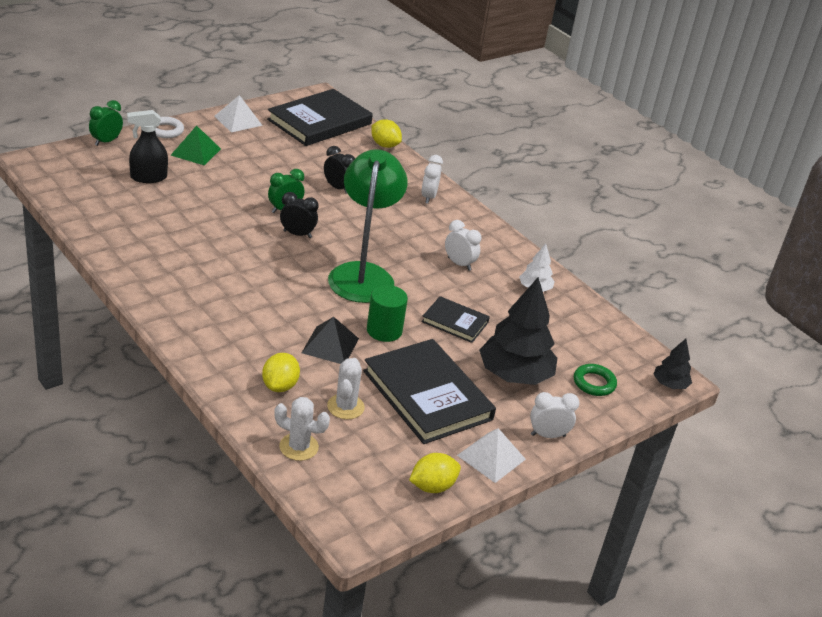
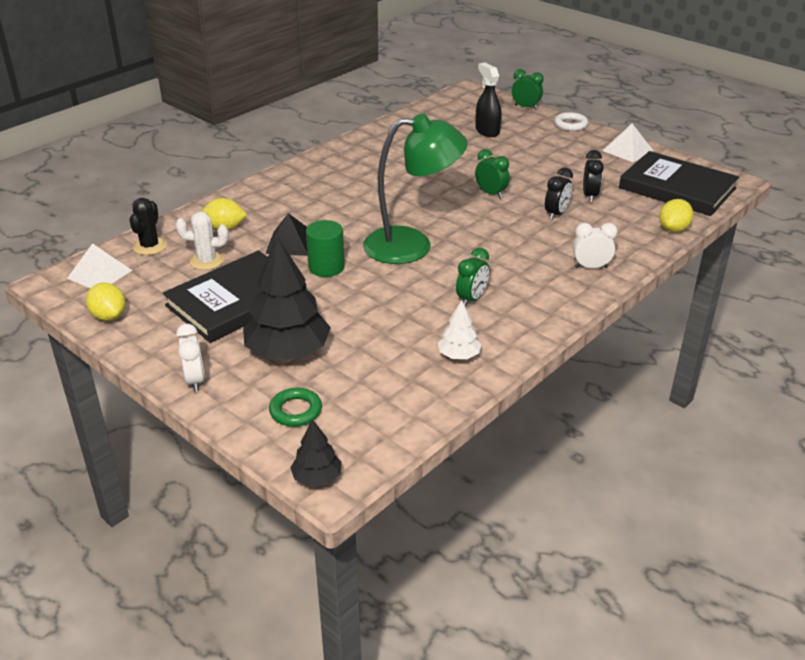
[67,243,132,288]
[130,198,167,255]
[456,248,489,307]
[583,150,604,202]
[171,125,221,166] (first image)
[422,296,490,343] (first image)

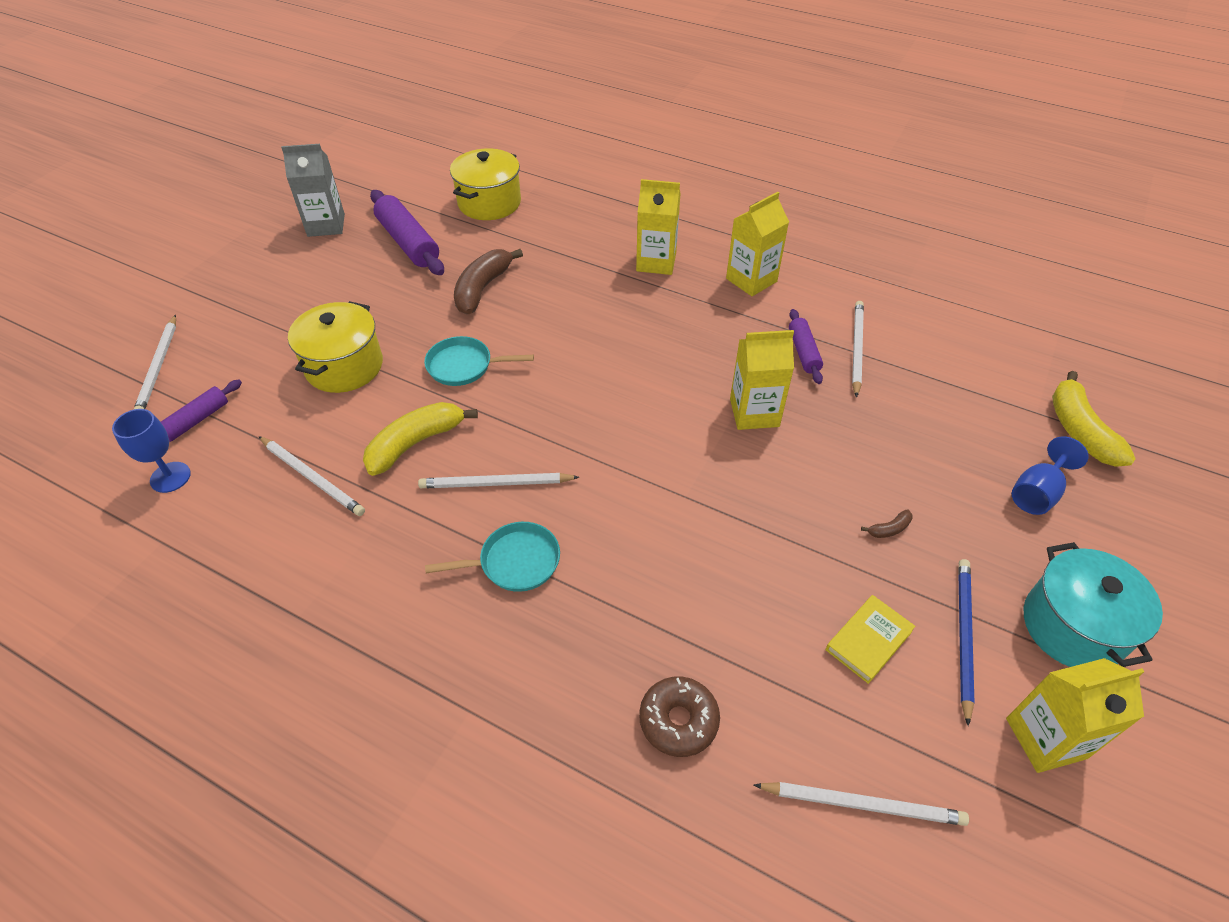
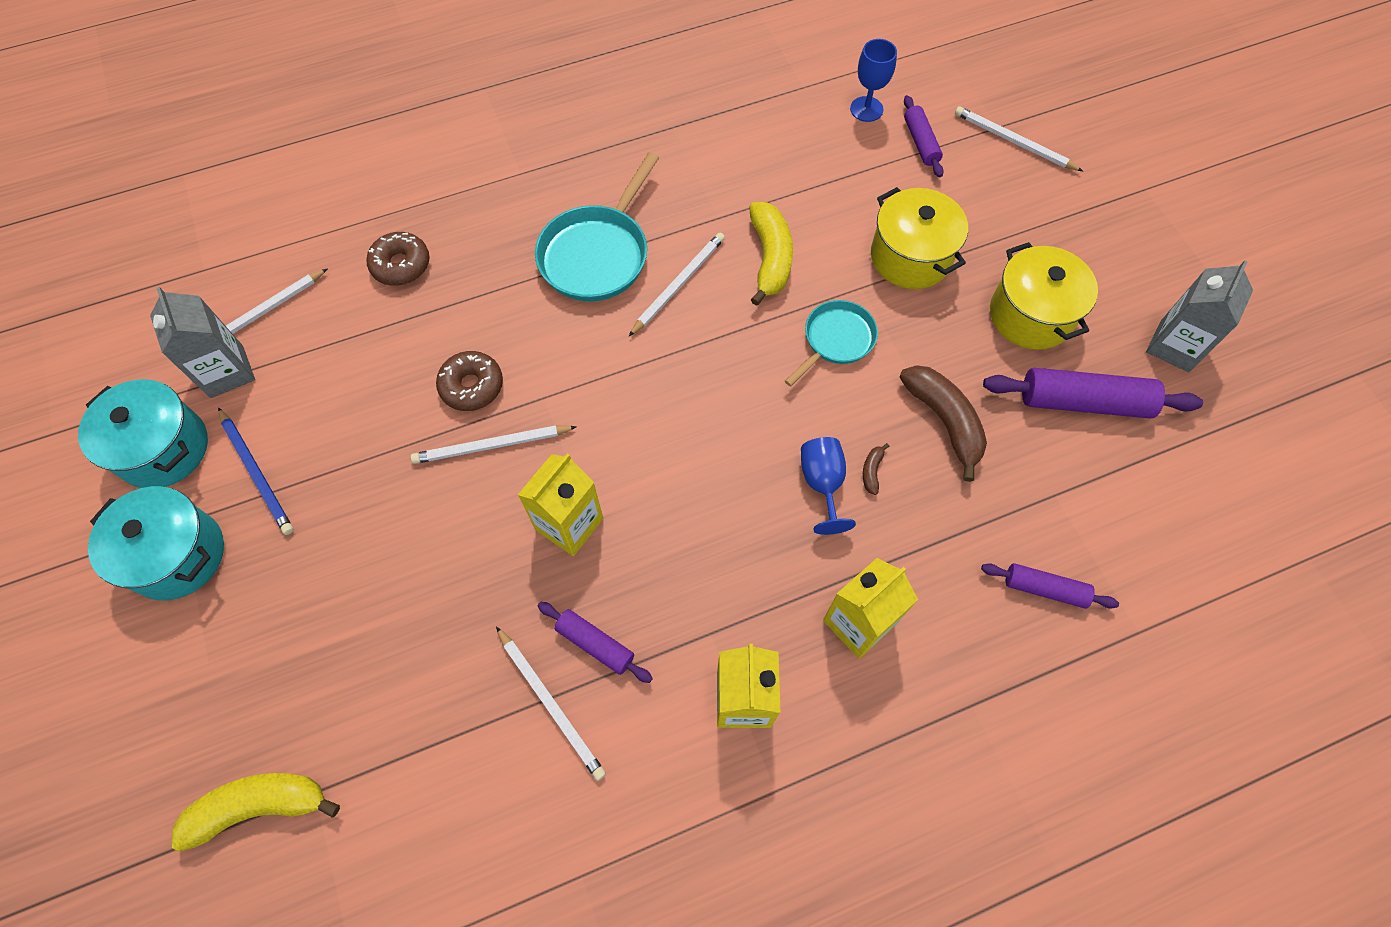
[78,379,208,488]
[150,287,255,398]
[171,773,340,852]
[411,425,577,464]
[436,351,503,411]
[535,152,659,301]
[801,437,856,535]
[863,443,889,495]
[981,563,1119,609]
[990,242,1098,350]
[826,595,915,684] (first image)

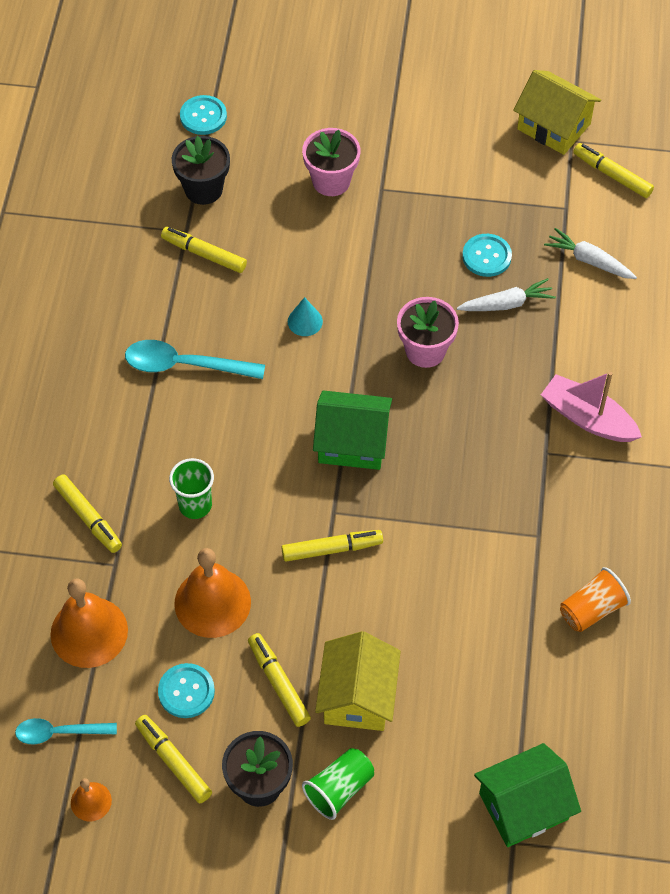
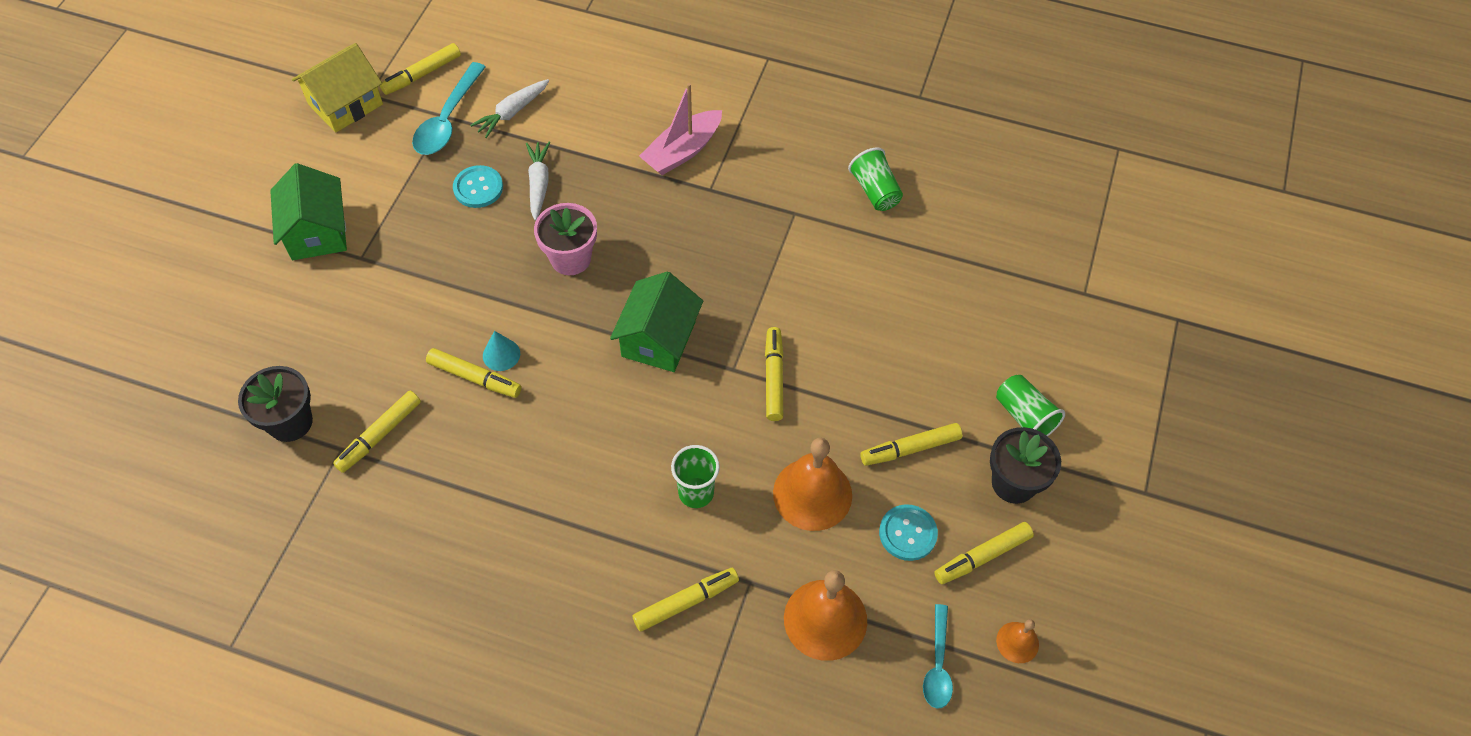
[270,163,347,260]
[412,62,486,155]
[426,348,522,398]
[848,147,903,211]
[180,95,227,135] (first image)
[302,128,360,196] (first image)
[315,631,401,731] (first image)

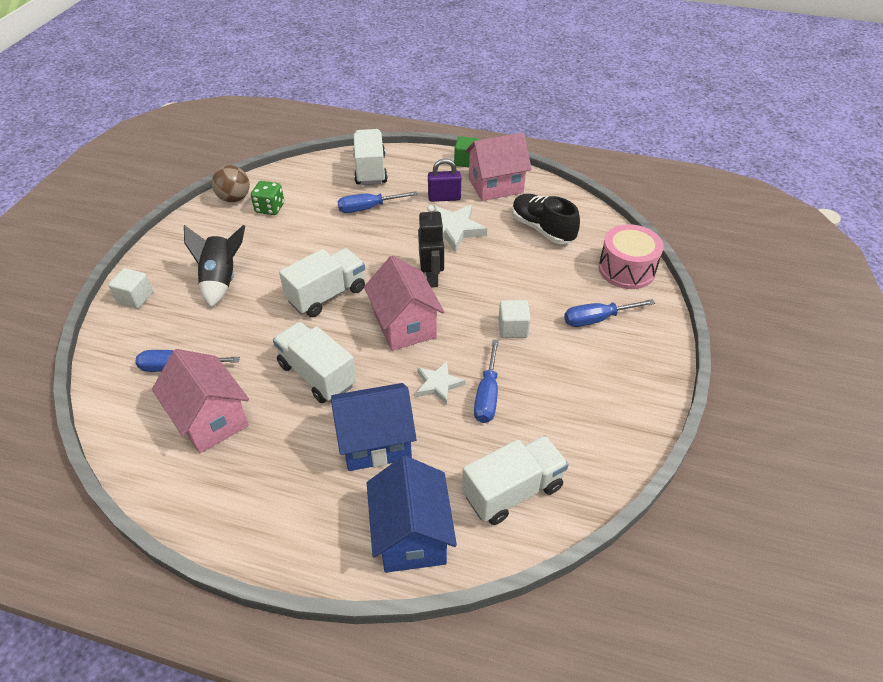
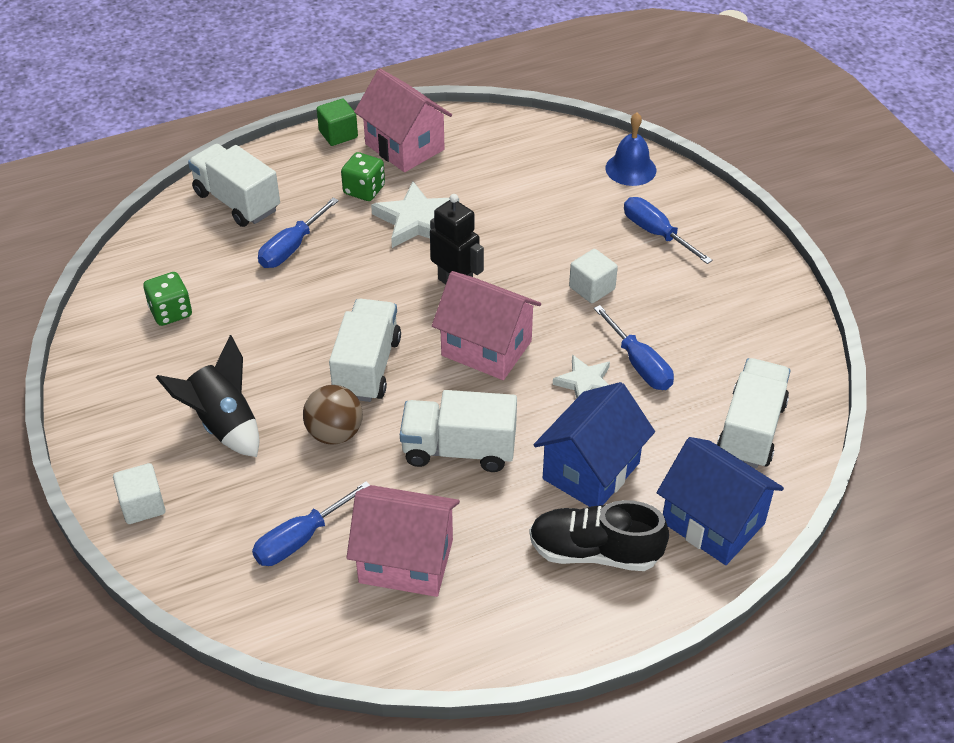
[303,385,363,444]
[341,152,385,201]
[354,69,452,172]
[529,500,669,571]
[605,113,656,186]
[624,197,713,264]

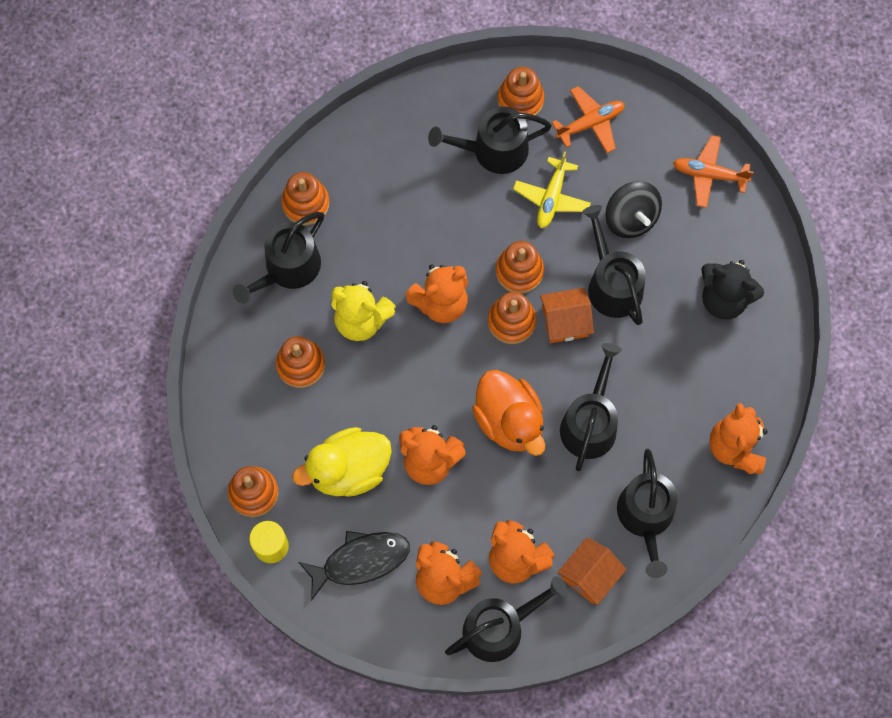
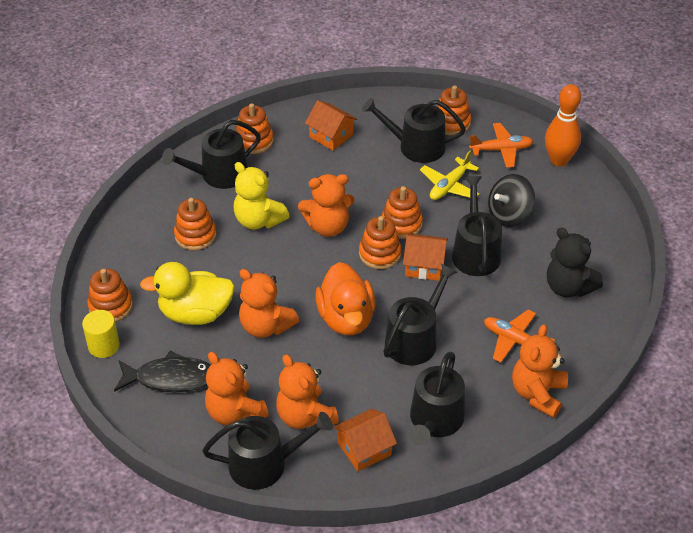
[305,100,357,151]
[484,309,555,363]
[488,174,535,227]
[545,84,581,167]

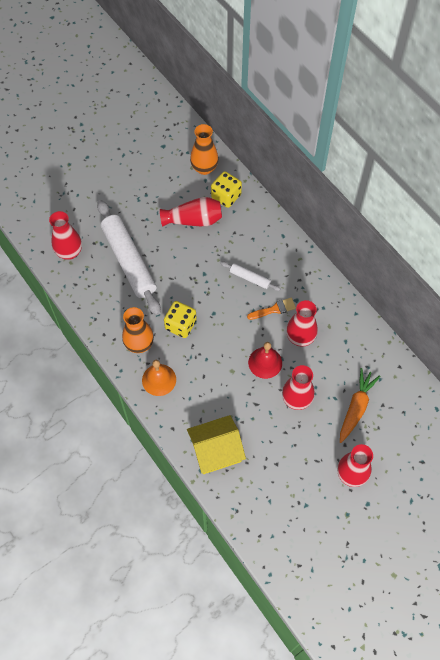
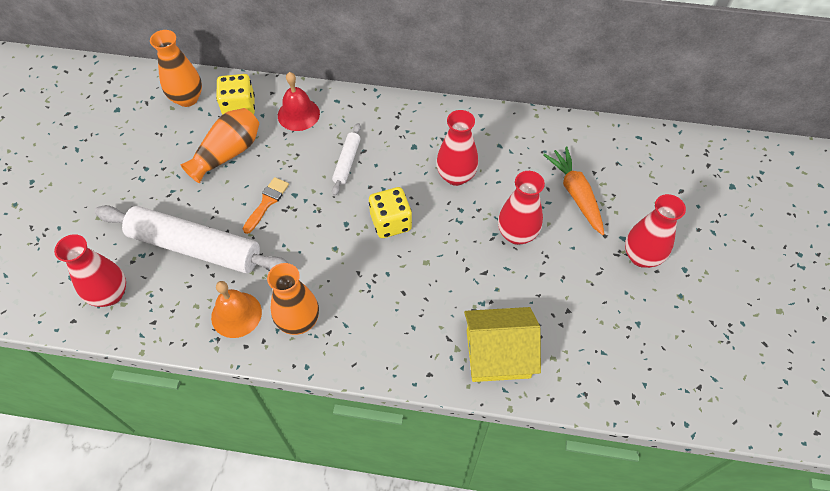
[180,108,259,183]
[211,281,262,338]
[243,177,289,234]
[278,72,320,131]
[332,123,361,196]
[369,187,412,238]
[464,307,541,382]

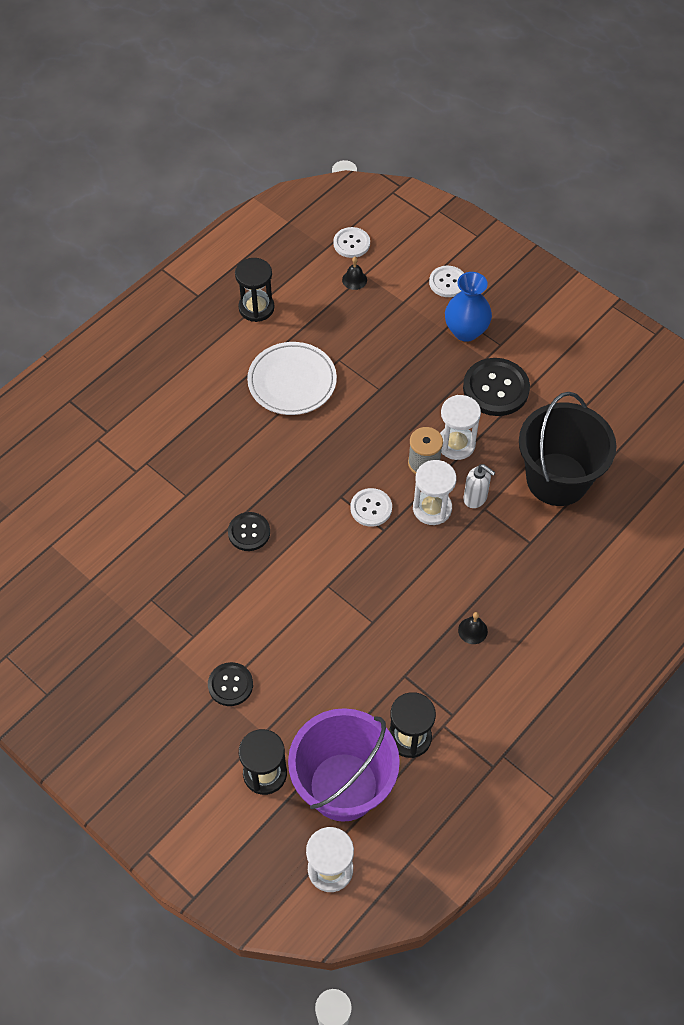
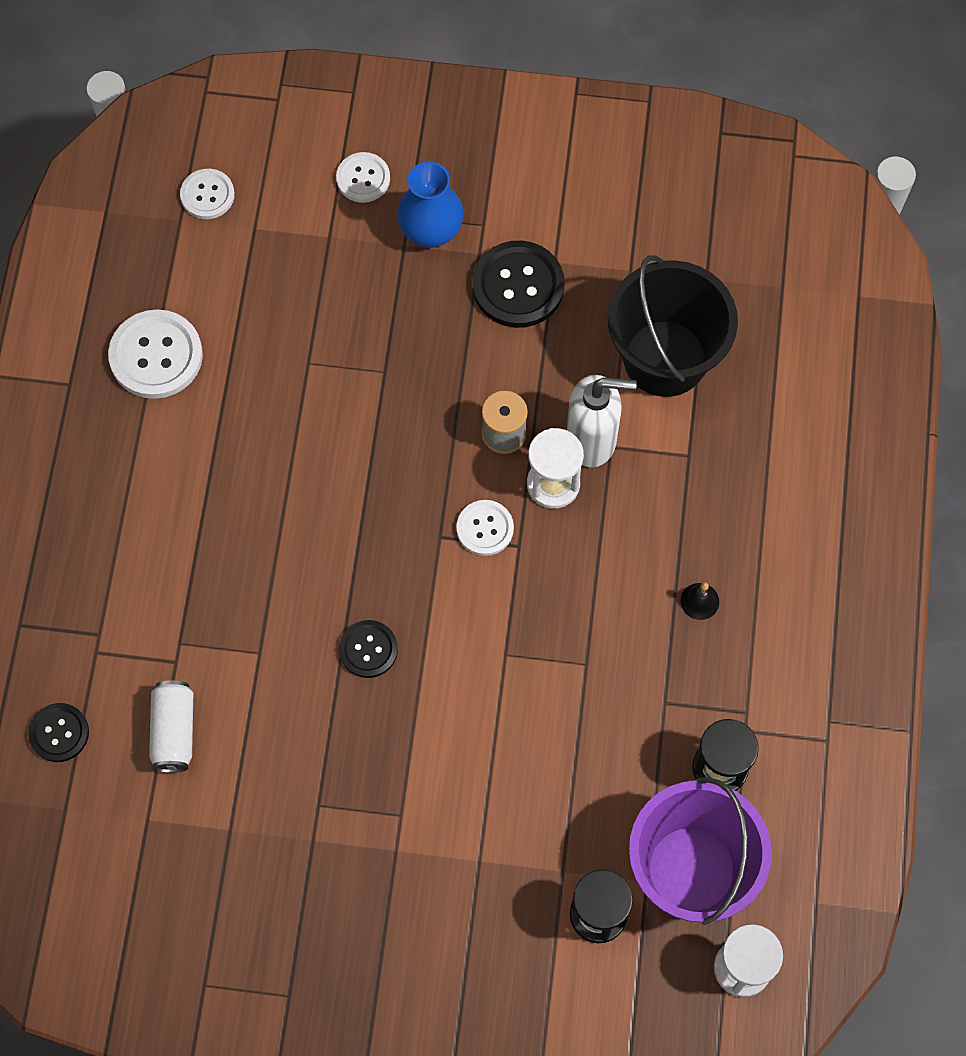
[28,703,89,762]
[108,309,203,399]
[149,680,193,773]
[567,375,637,467]
[247,342,337,415] (first image)
[342,257,367,290] (first image)
[440,395,481,460] (first image)

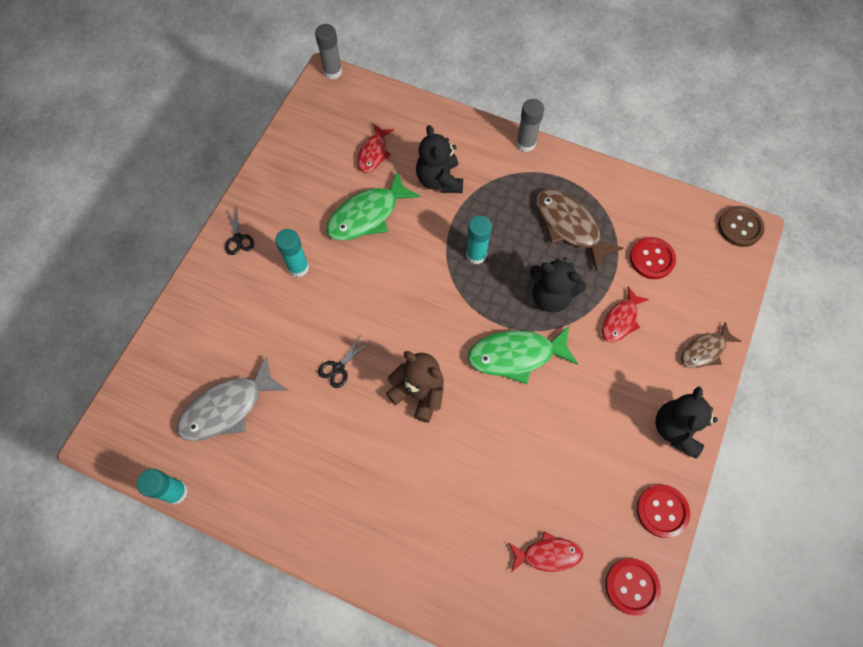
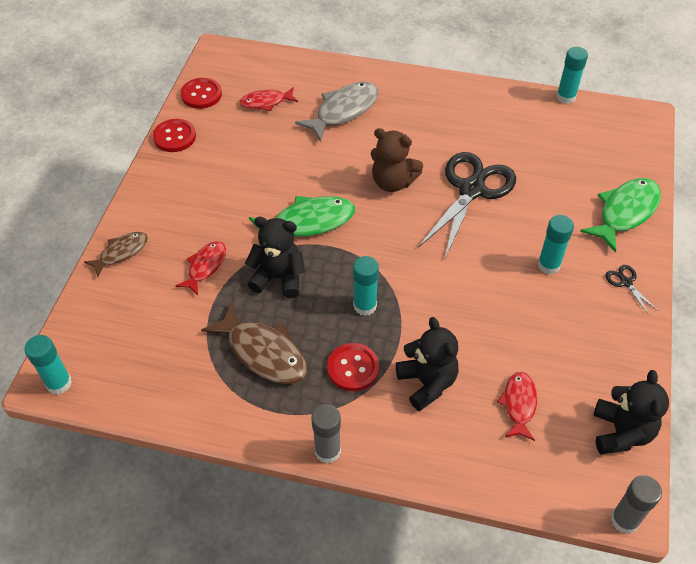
[24,335,72,394]
[295,82,378,142]
[327,343,379,391]
[418,152,516,258]
[580,178,661,253]
[594,370,669,454]

